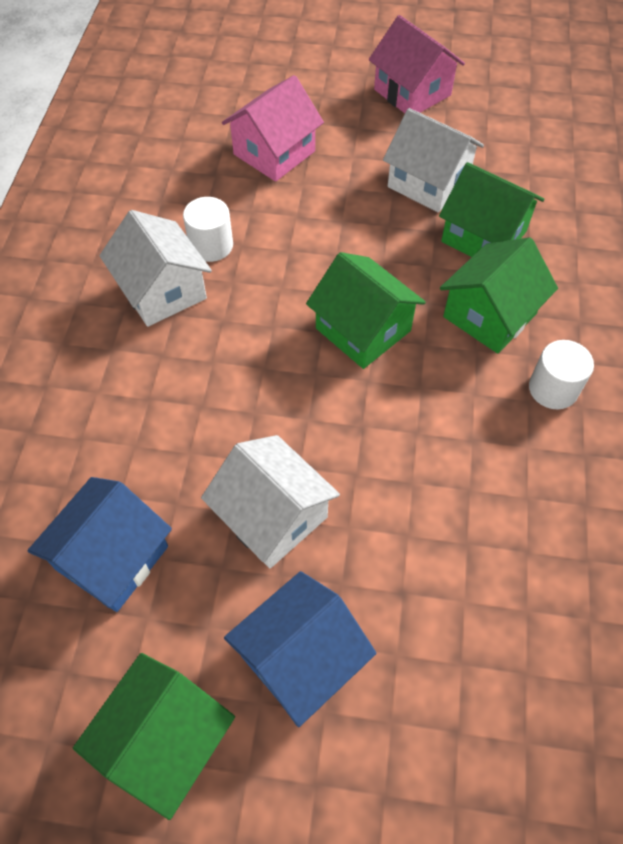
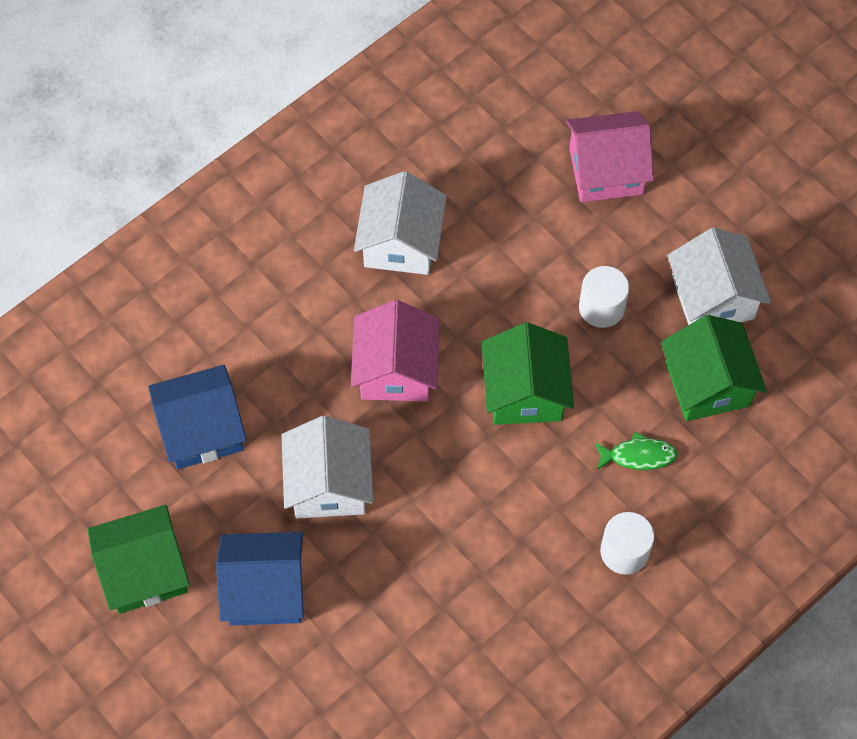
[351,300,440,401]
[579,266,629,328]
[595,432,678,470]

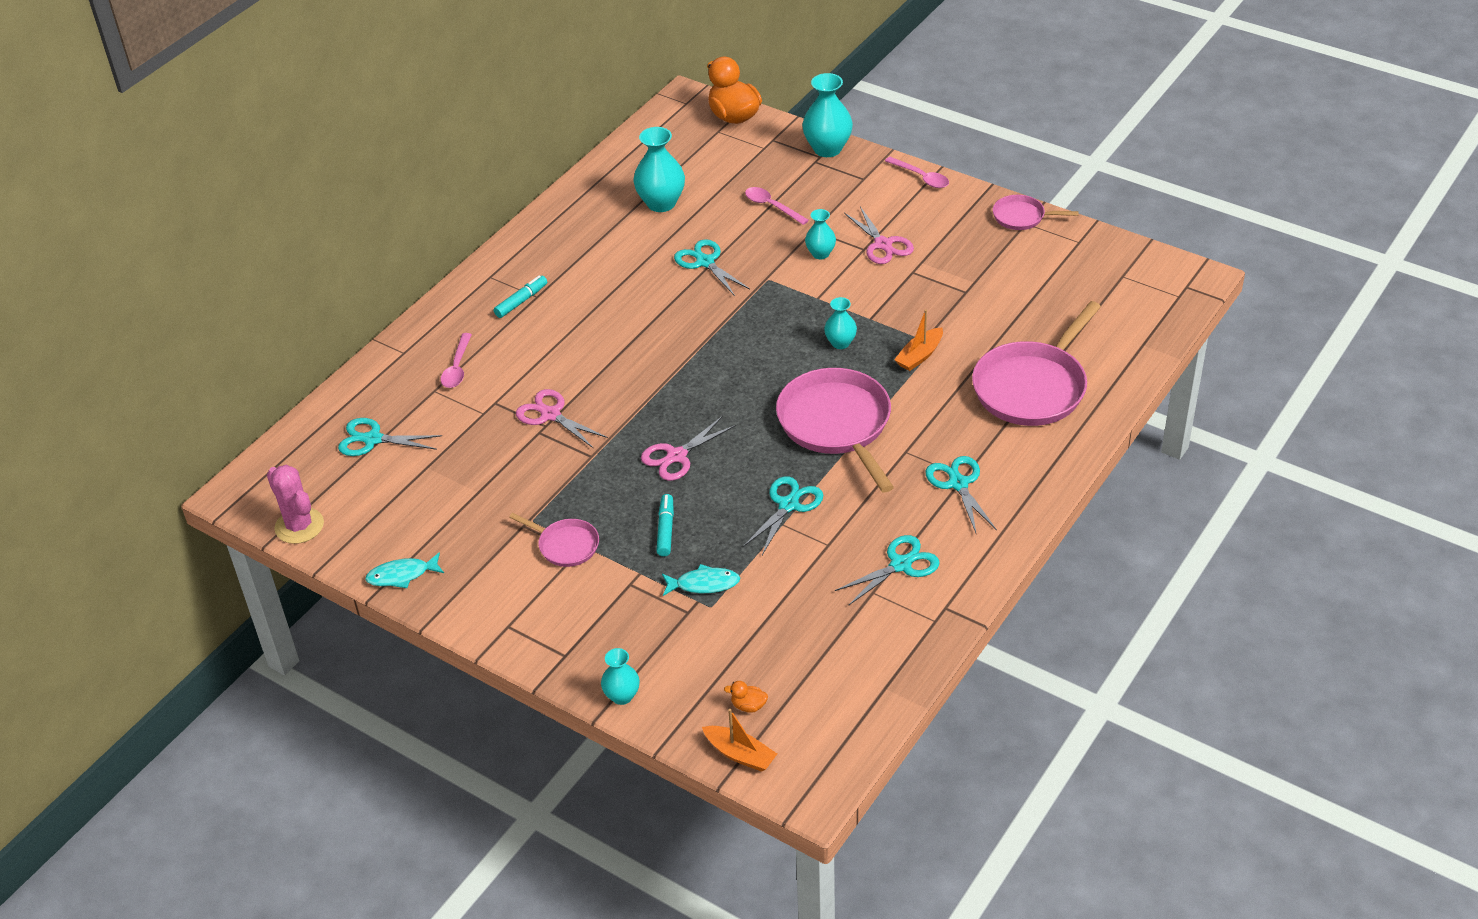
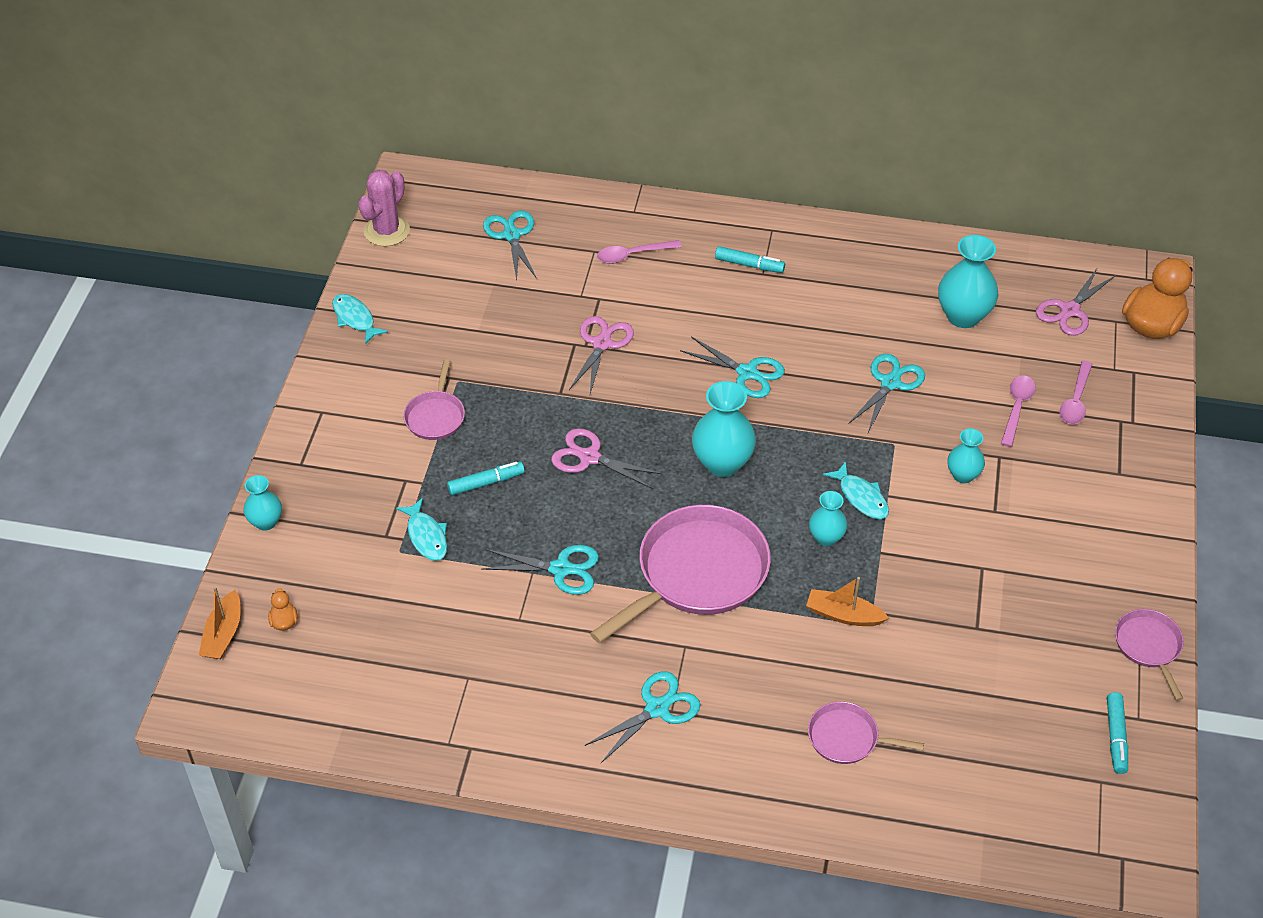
[680,336,785,398]
[692,381,756,477]
[808,701,924,764]
[823,461,889,519]
[1036,267,1116,336]
[1059,361,1092,425]
[1107,692,1128,774]

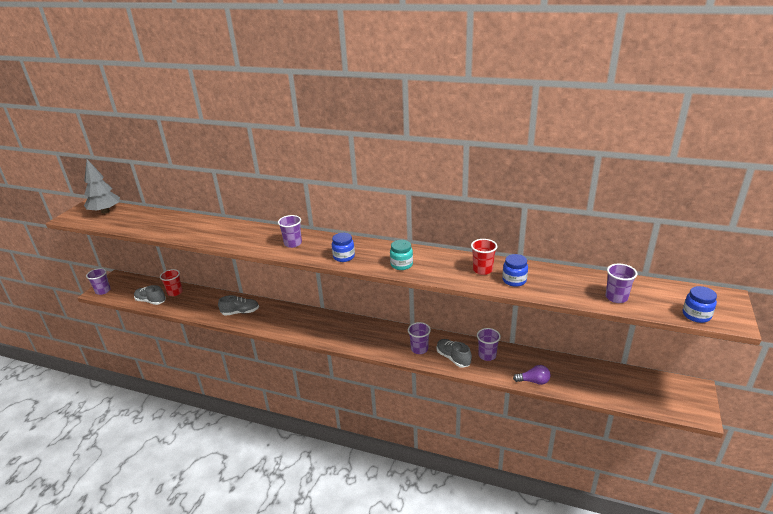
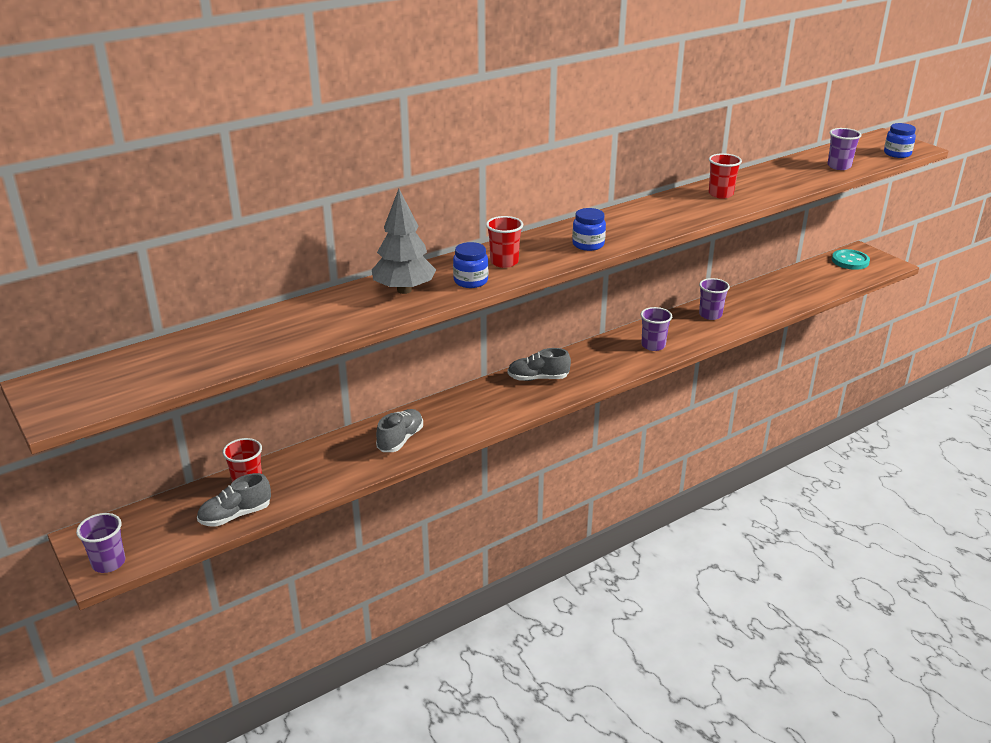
[372,189,436,294]
[453,242,488,288]
[486,216,523,268]
[507,348,571,381]
[832,249,870,270]
[390,240,413,270] (first image)
[513,365,551,385] (first image)

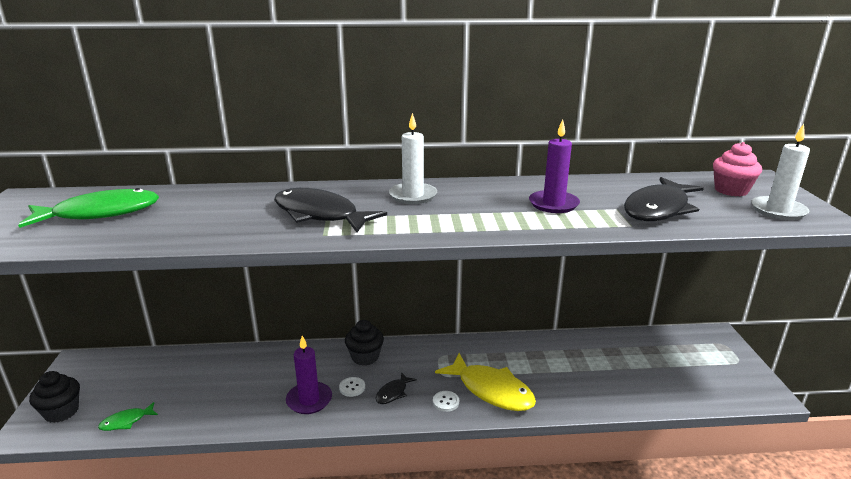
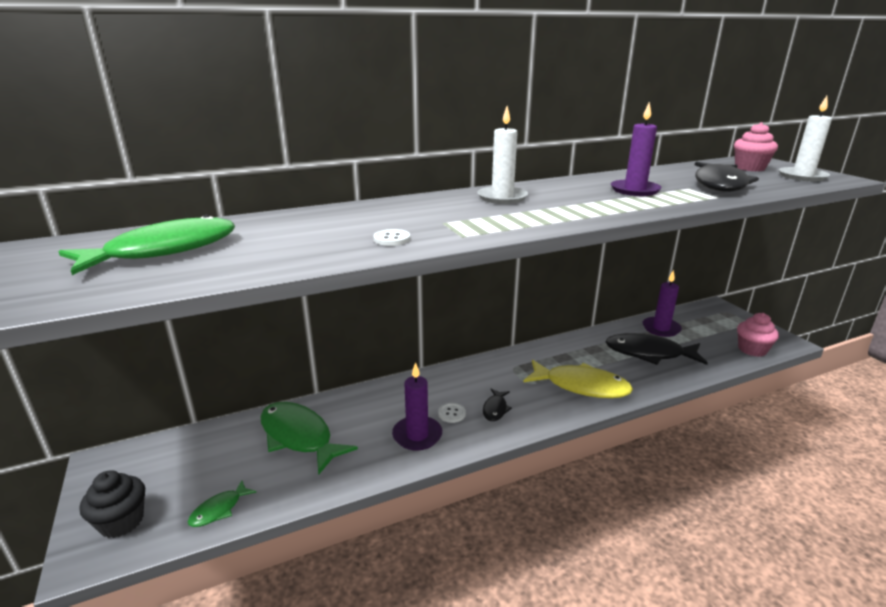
[261,402,358,475]
[374,229,410,246]
[605,333,708,365]
[643,270,682,337]
[737,313,779,357]
[345,320,384,366] (first image)

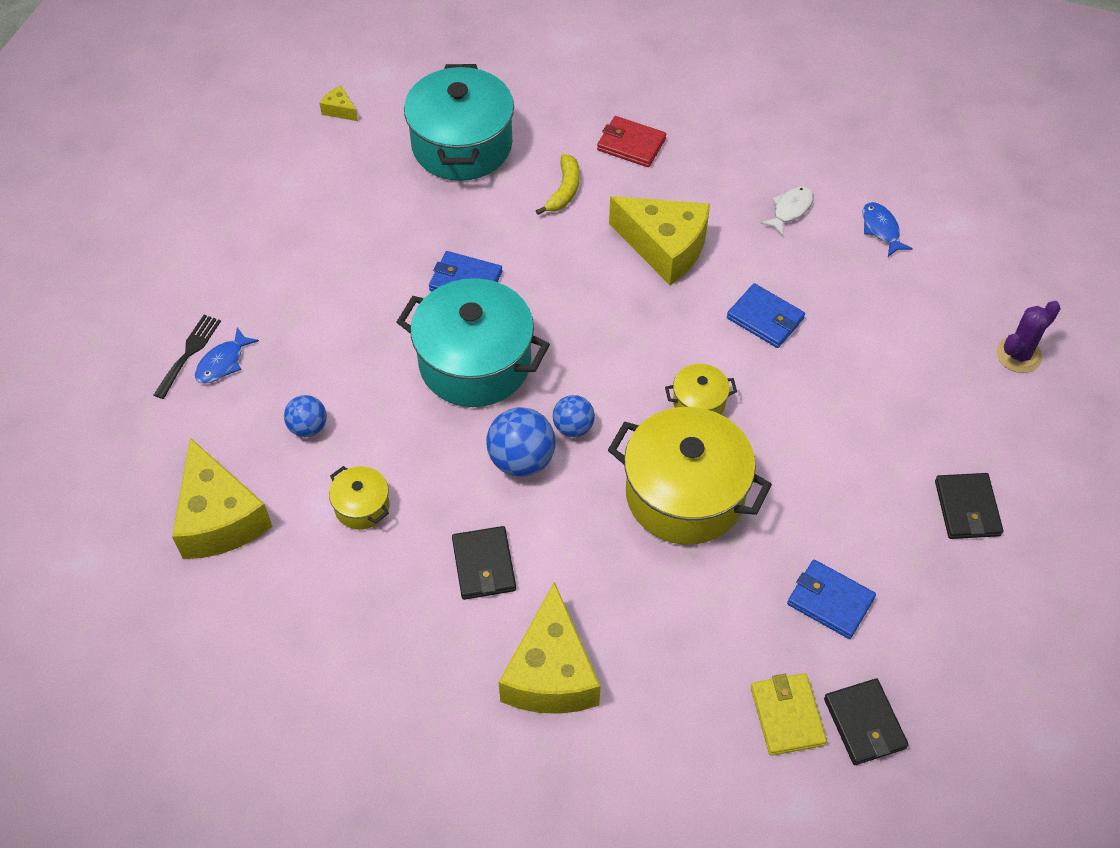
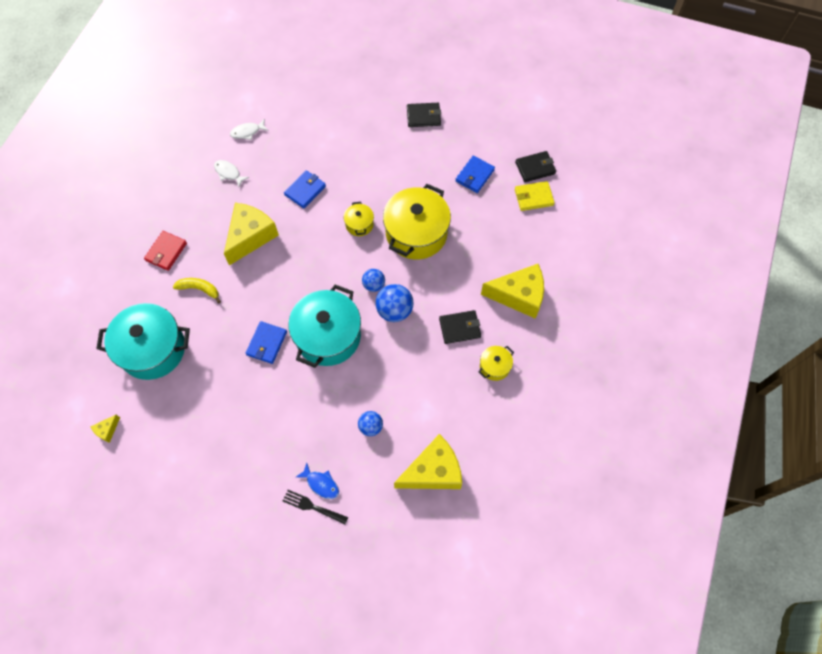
[230,119,269,140]
[479,346,514,381]
[996,301,1061,373] (first image)

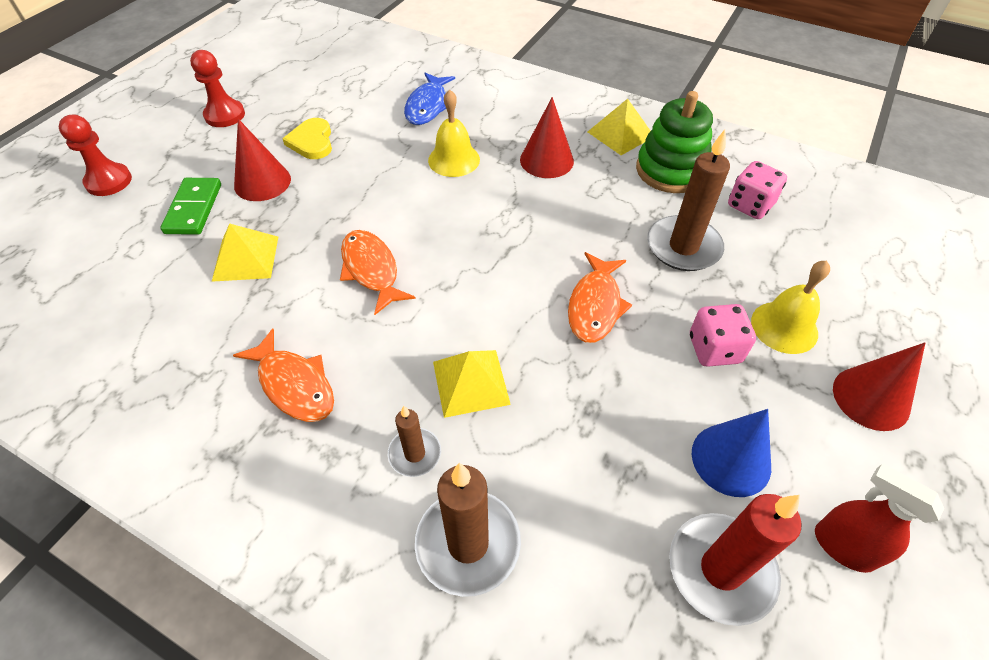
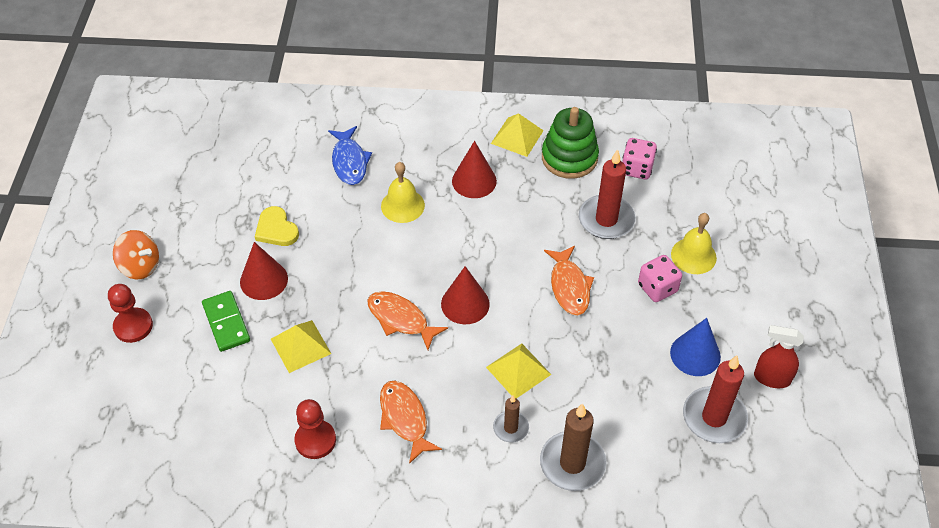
[113,230,159,279]
[294,399,336,459]
[380,381,442,464]
[441,266,490,324]
[579,149,636,239]

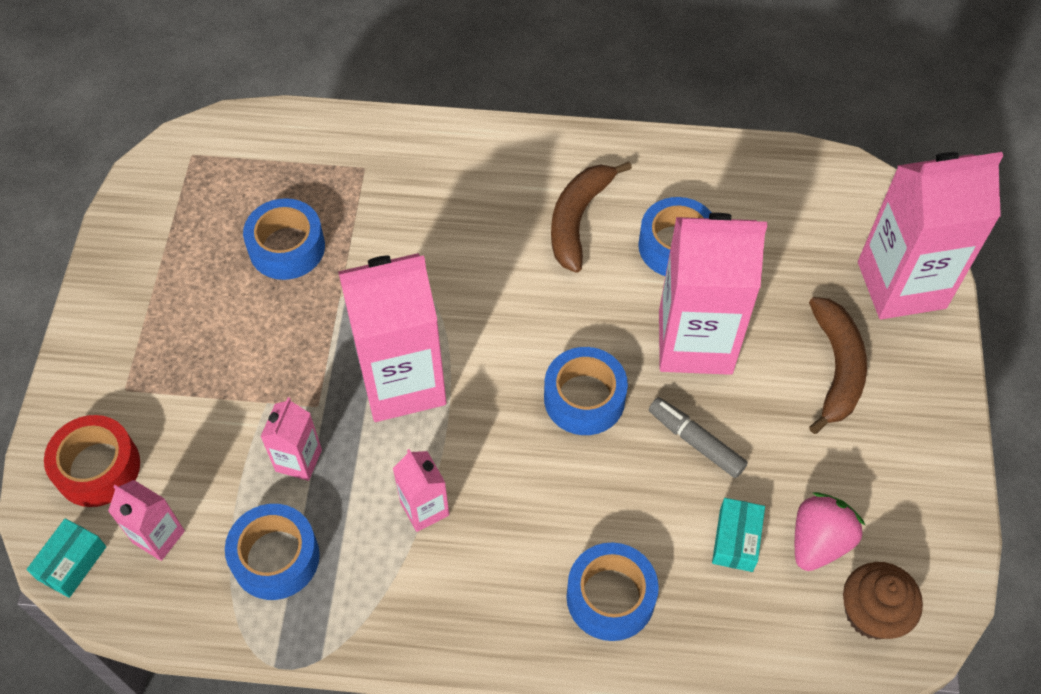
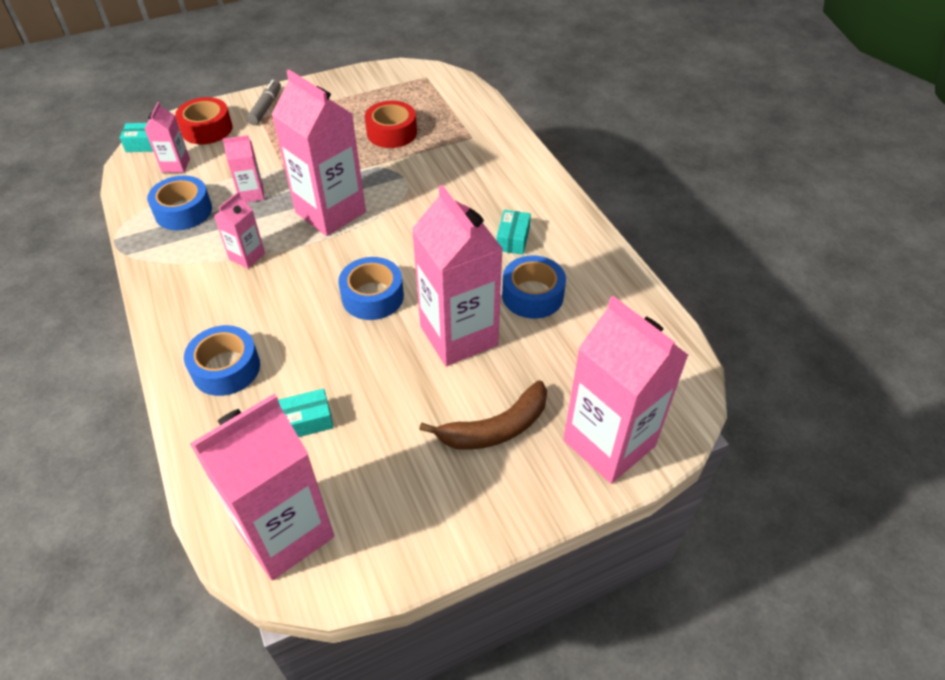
[190,394,334,580]
[247,80,281,125]
[365,101,417,148]
[496,210,531,255]
[795,492,865,571] (first image)

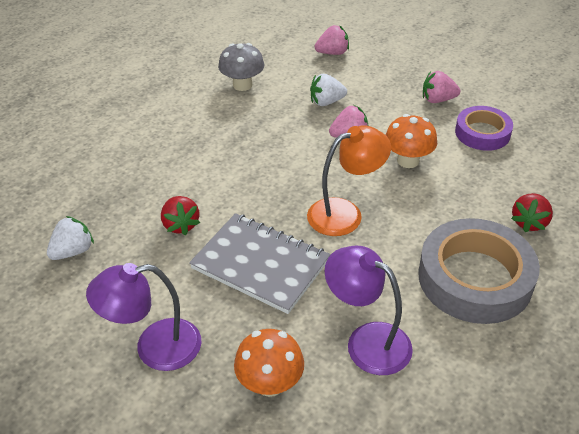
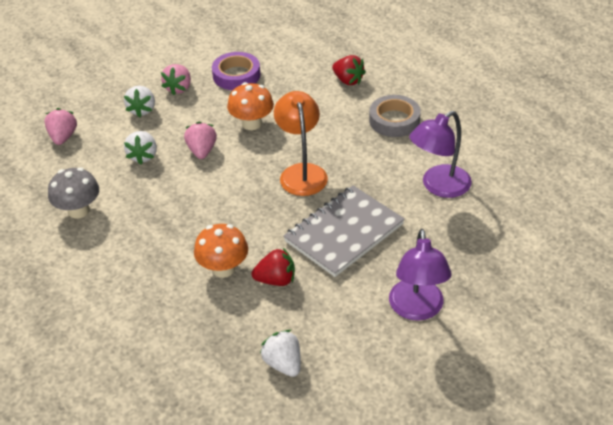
[124,86,155,118]
[194,224,248,278]
[369,95,421,137]

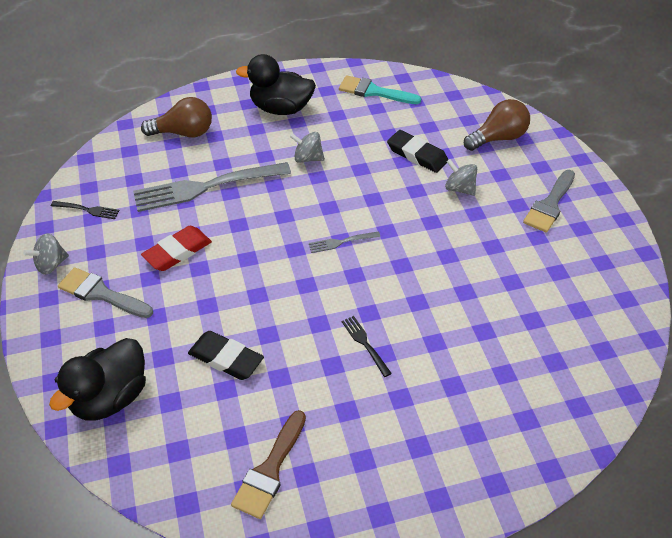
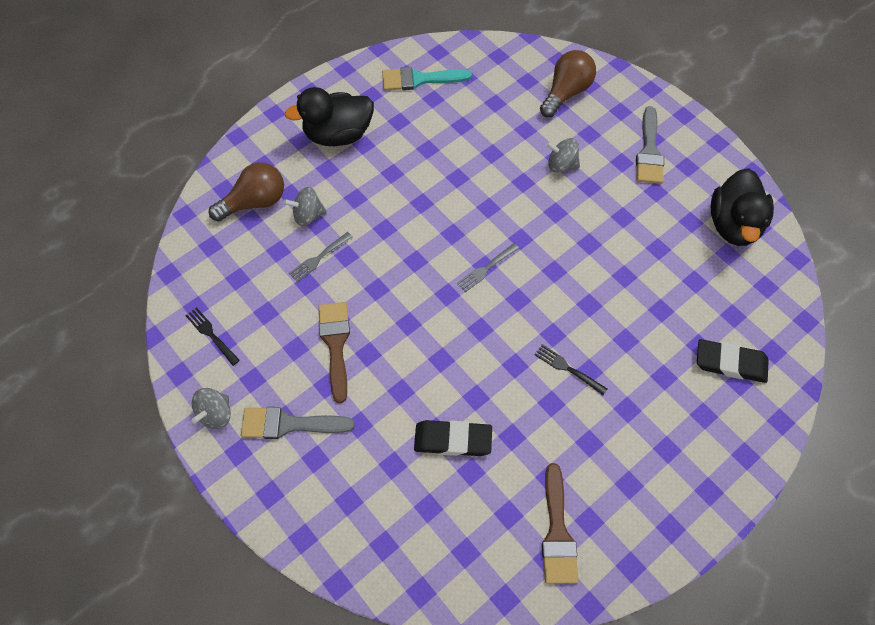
[185,307,240,366]
[284,187,326,226]
[289,232,352,282]
[318,302,350,403]
[697,339,769,383]
[711,168,774,246]

